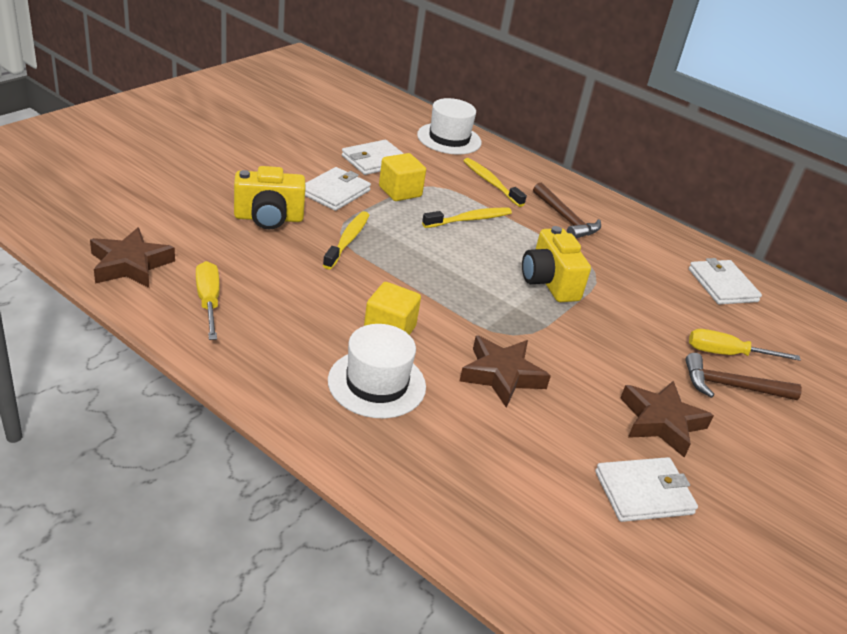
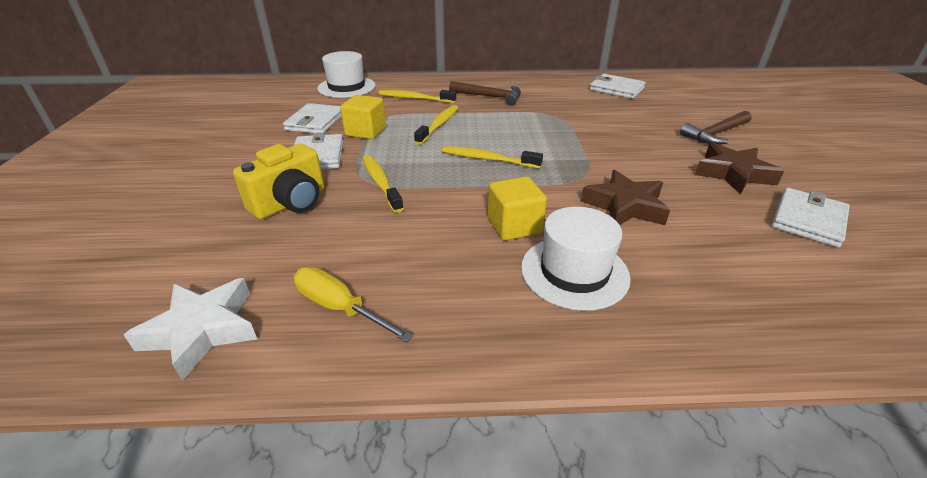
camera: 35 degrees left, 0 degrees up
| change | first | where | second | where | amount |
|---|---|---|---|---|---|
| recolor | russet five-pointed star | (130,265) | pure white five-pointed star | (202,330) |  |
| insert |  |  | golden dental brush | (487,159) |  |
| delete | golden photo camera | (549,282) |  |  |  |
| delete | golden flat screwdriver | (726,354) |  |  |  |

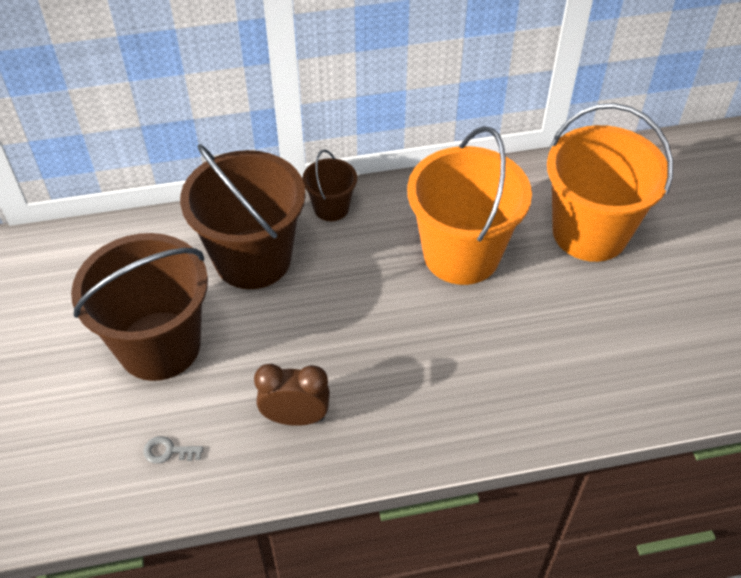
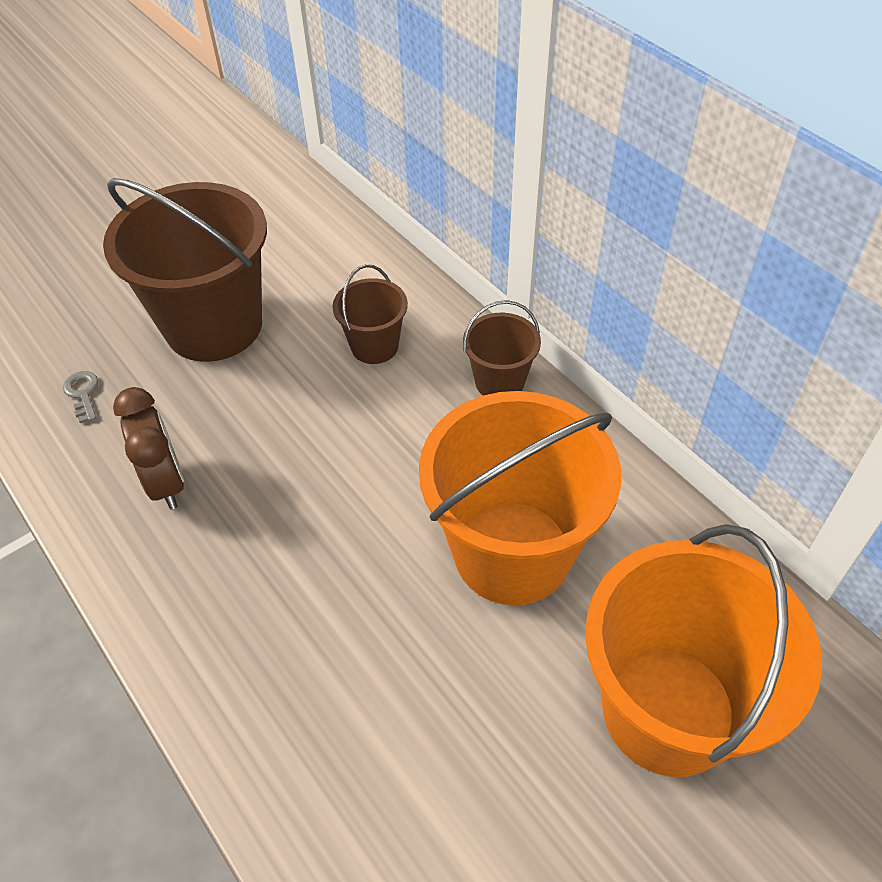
camera: 65 degrees right, 0 degrees up
| change | first | where | second | where | amount |
|---|---|---|---|---|---|
| resize | russet pail | (253,259) |  | (374,346) | x0.48 |

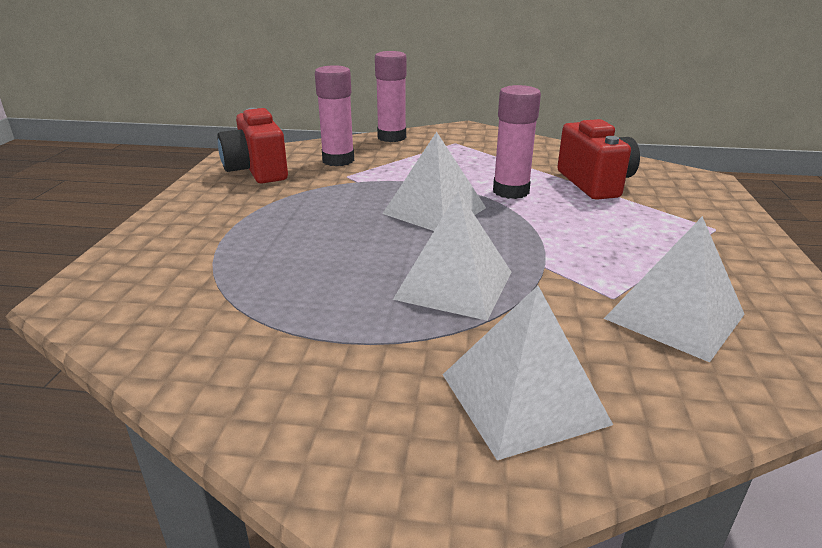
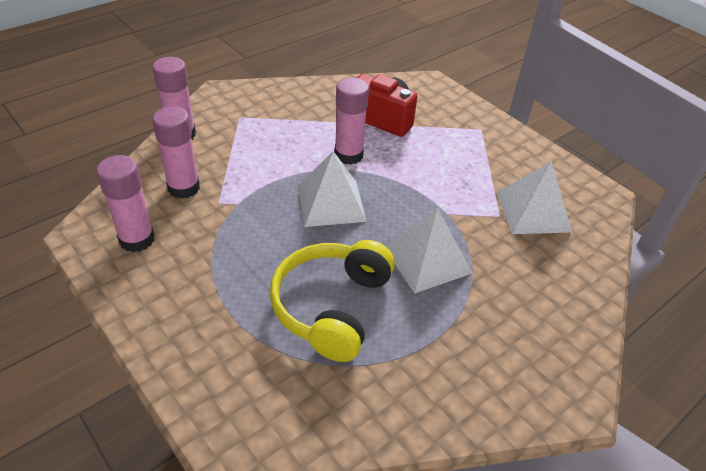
camera: 50 degrees left, 15 degrees up
| change | first | where | second | where | amount |
|---|---|---|---|---|---|
| replace | crimson photo camera | (257,171) | pink stick of glue | (137,239) |  |
| insert |  |  | golden headphones | (332,307) |  |
| delete | pure white pyramid shape | (523,398) |  |  |  |

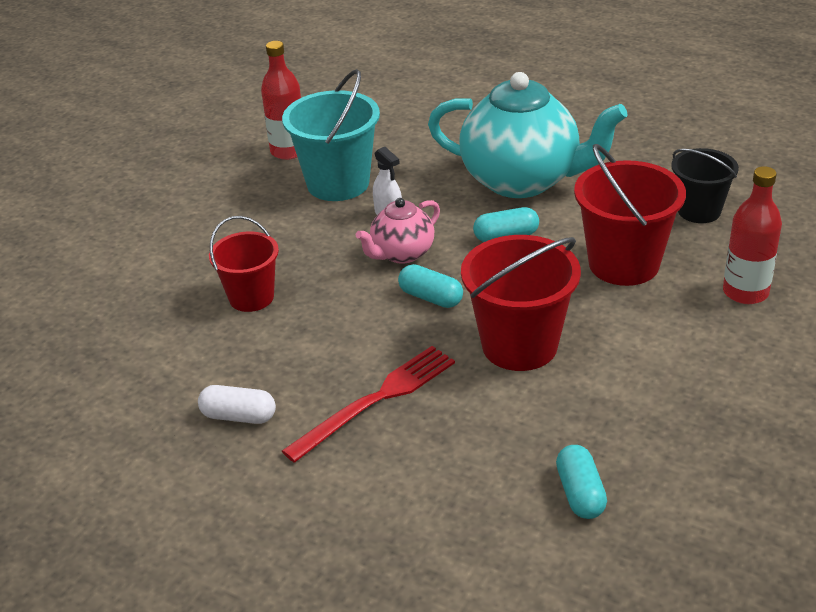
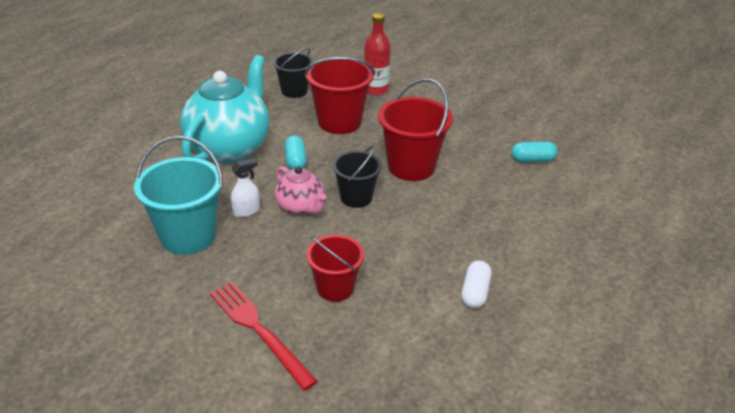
camera: 90 degrees left, 0 degrees up
| change | first | where | second | where | amount |
|---|---|---|---|---|---|
| move | crimson table fork | (376,400) |  | (259,330) |  |
| replace | teal capsule | (431,298) | black pail | (356,197) |  |
| delete | crimson flask | (288,151) |  |  |  |

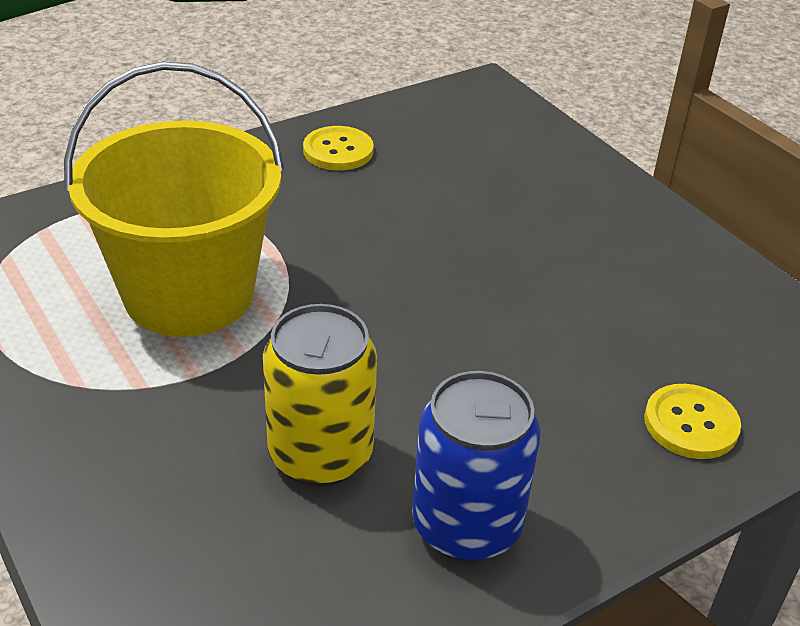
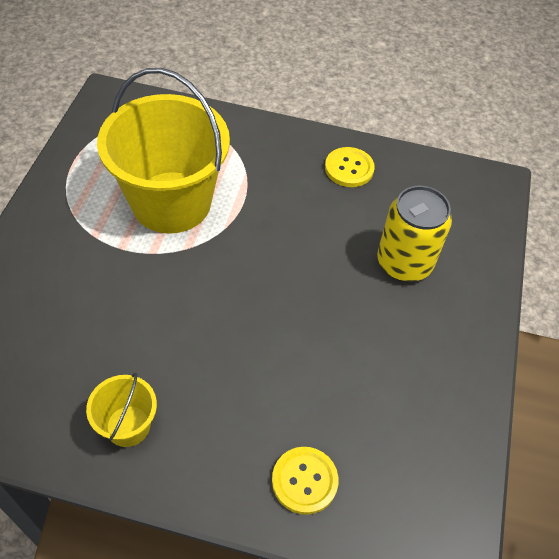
camera: 45 degrees right, 15 degrees up
| change | first | where | second | where | amount |
|---|---|---|---|---|---|
| replace | blue soda can | (466,525) | golden pail | (128,426) |  |
| move | golden soda can | (320,454) |  | (404,263) |  |

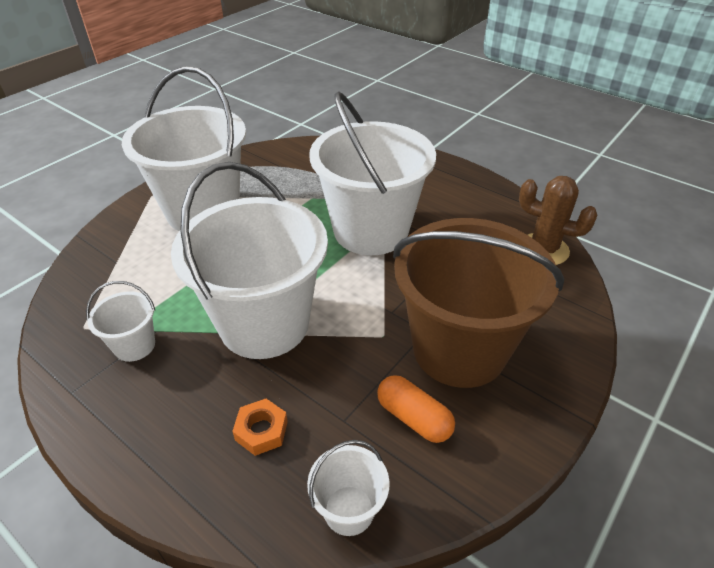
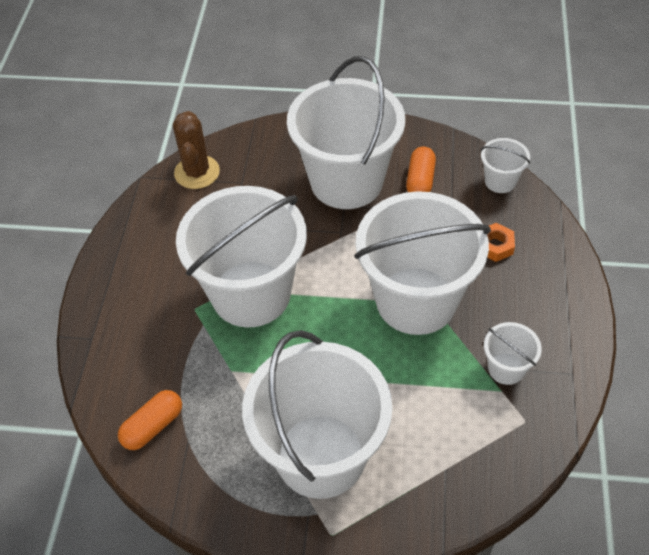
camera: 120 degrees left, 10 degrees up
| change | first | where | second | where | amount |
|---|---|---|---|---|---|
| insert |  |  | bright orange capsule | (153,426) |  |
| recolor | russet pail | (459,349) | pure white pail | (346,181) |  |

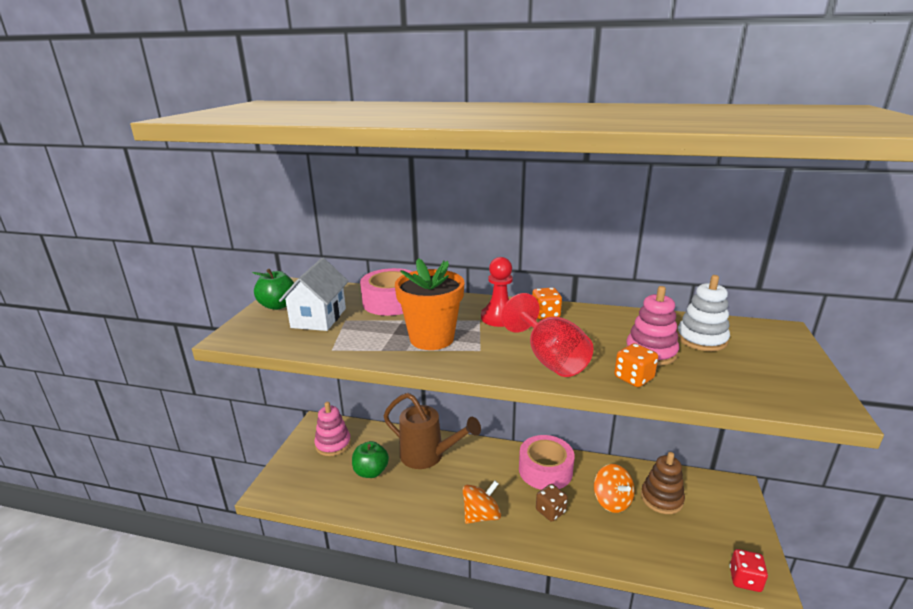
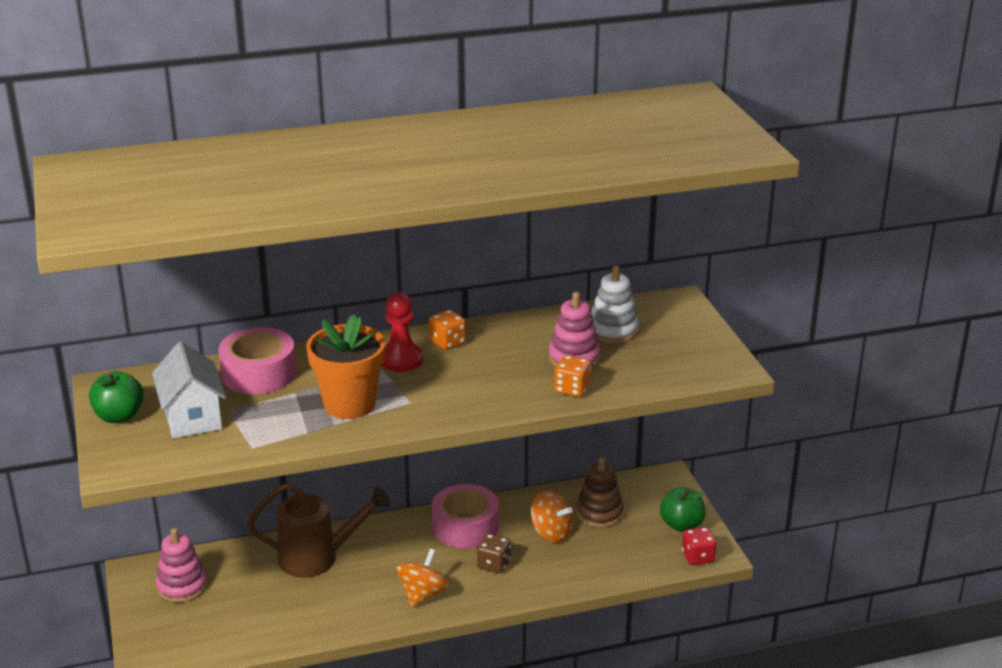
camera: 30 degrees left, 5 degrees up
| change | first | where | second | where | amount |
|---|---|---|---|---|---|
| move | green toy apple | (371,472) |  | (681,525) |  |
| delete | crimson chalice | (549,359) |  |  |  |

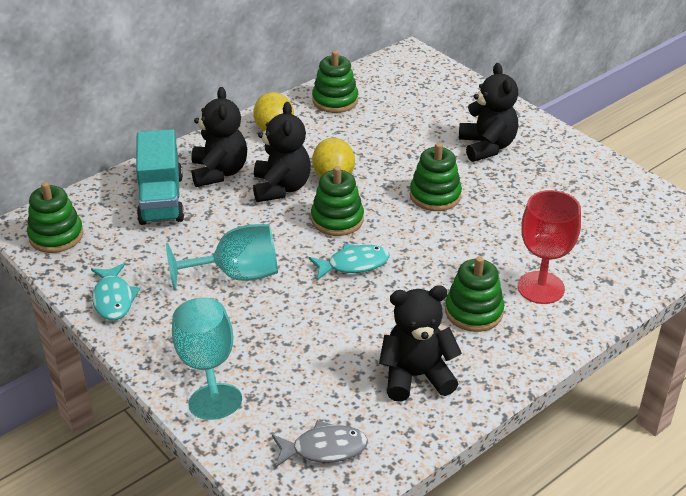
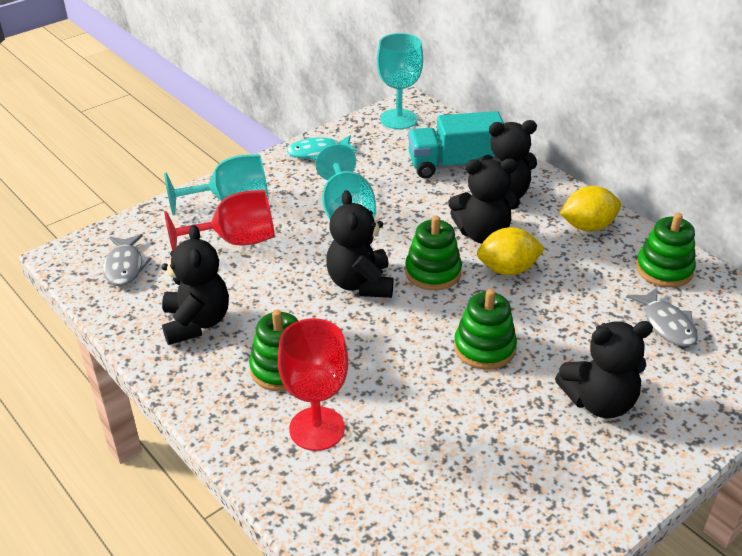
camera: 90 degrees right, 0 degrees up
| change | first | where | second | where | amount |
|---|---|---|---|---|---|
| insert |  |  | crimson chalice | (235,241) |  |
| replace | teal toy fish | (353,264) | black teddy | (360,283) |  |
| replace | green ring stacker | (56,236) | teal chalice | (398,119) |  |
| insert |  |  | grey toy fish | (666,325) |  |

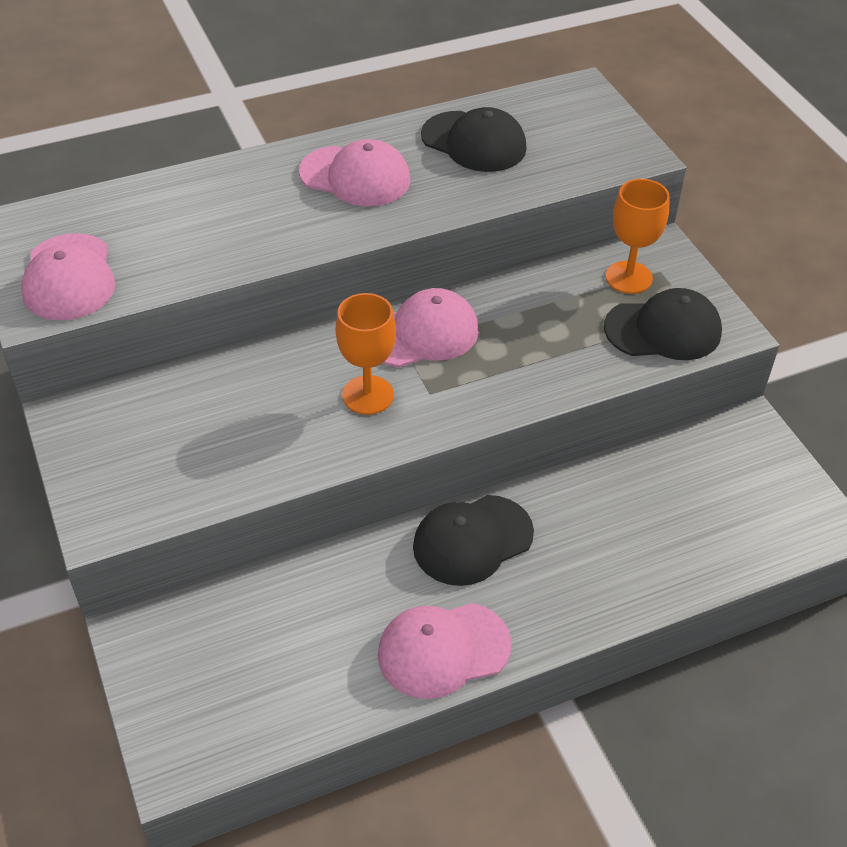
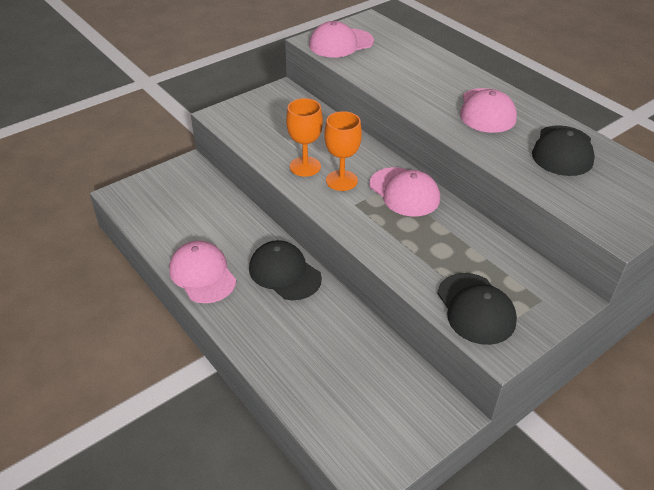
camera: 75 degrees right, 5 degrees down
| change | first | where | second | where | amount |
|---|---|---|---|---|---|
| move | bright orange chalice | (628,277) |  | (305,166) |  |

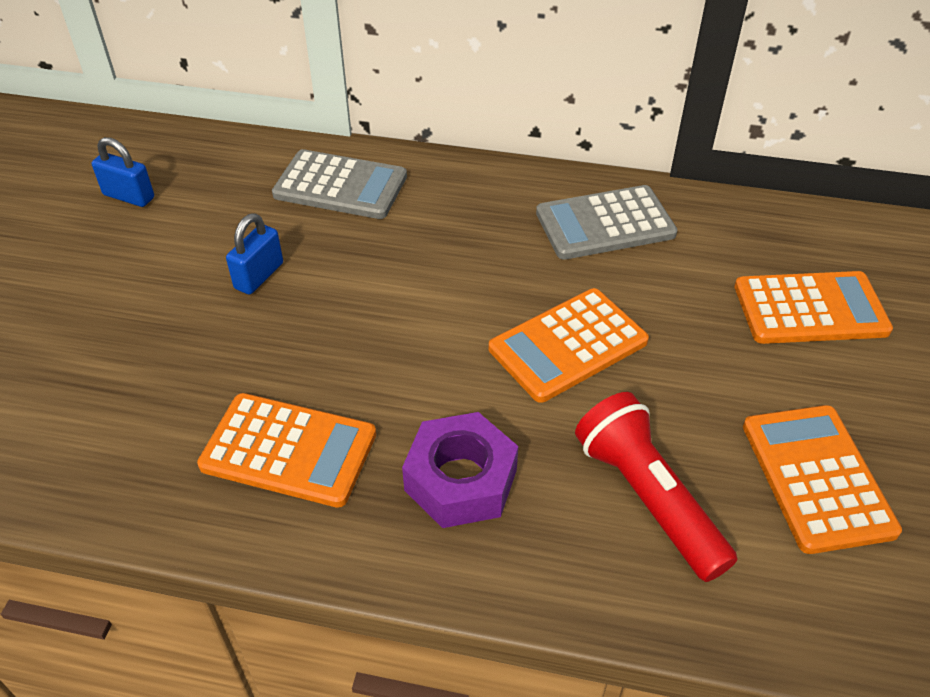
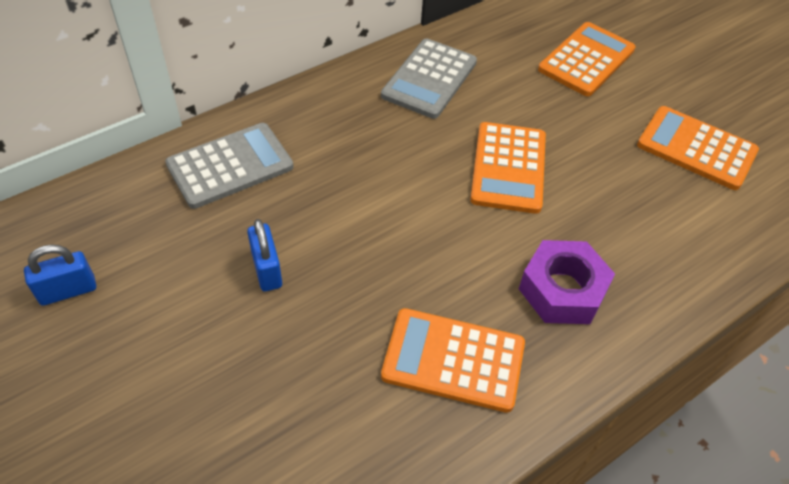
camera: 50 degrees left, 5 degrees up
| change | first | where | second | where | amount |
|---|---|---|---|---|---|
| rotate | bright orange adding machine | (289,450) |  | (453,360) | 135 degrees counterclockwise |
| delete | crimson flashlight | (648,499) |  |  |  |

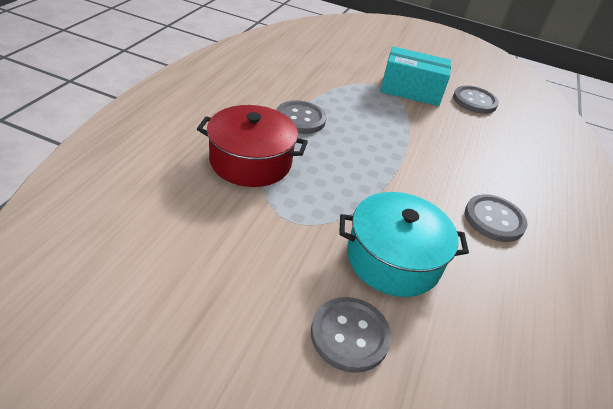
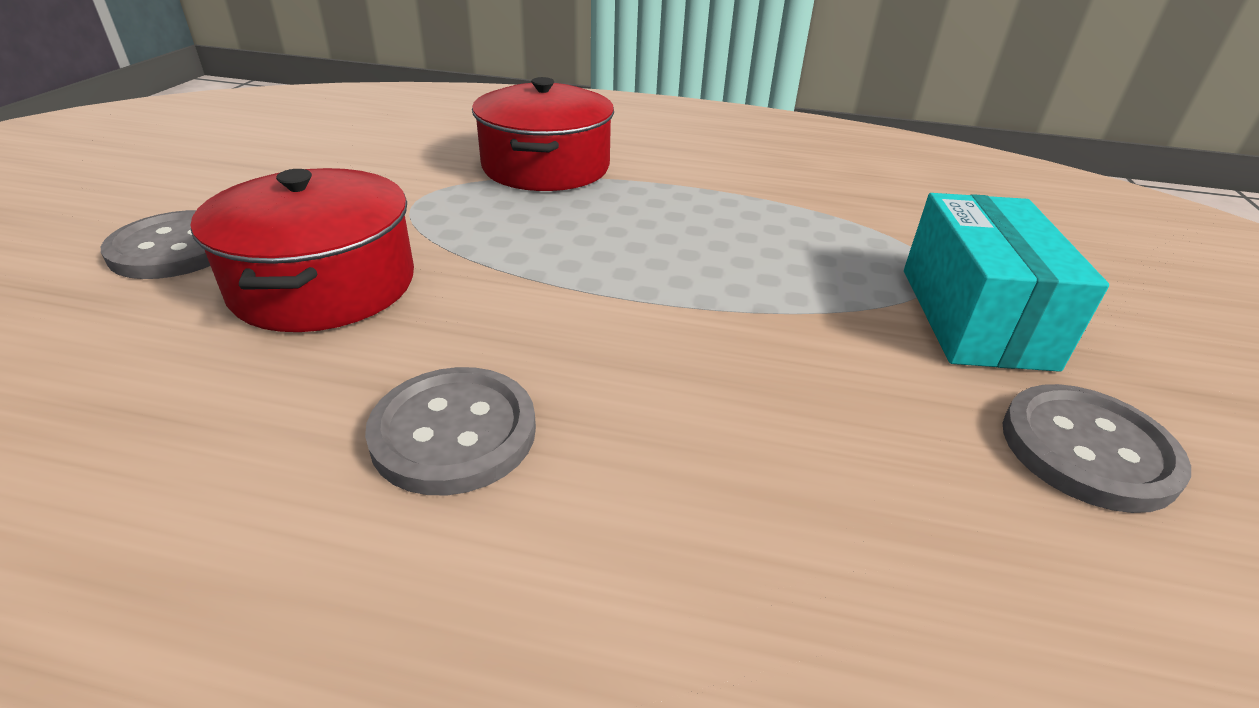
camera: 85 degrees right, 5 degrees down
| change | first | where | second | where | amount |
|---|---|---|---|---|---|
| recolor | teal stockpot | (393,259) | crimson stockpot | (324,284) |  |
| delete | grey shirt button | (300,119) |  |  |  |

